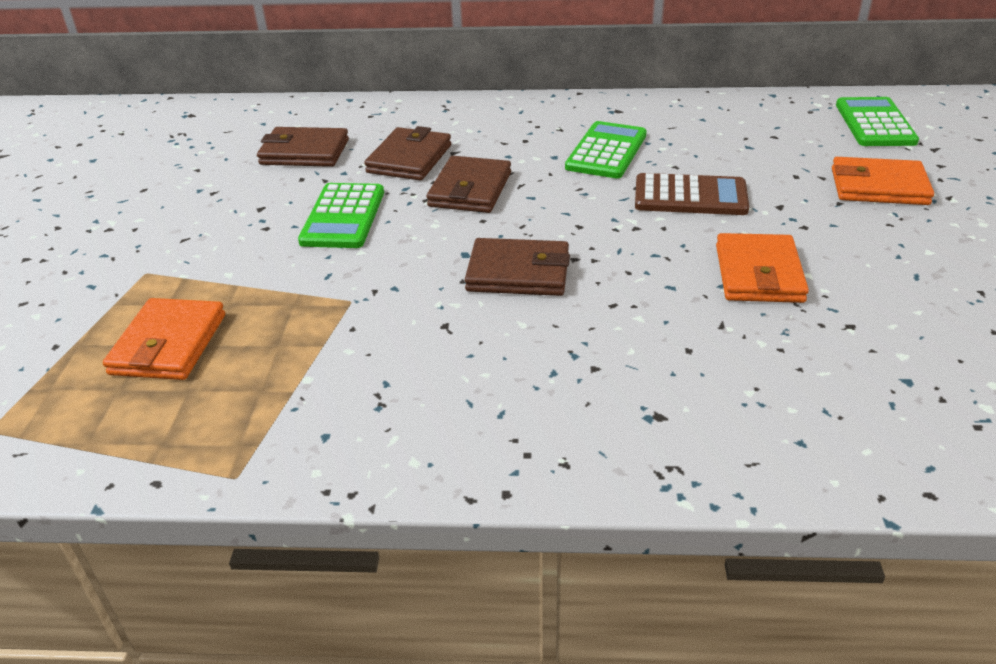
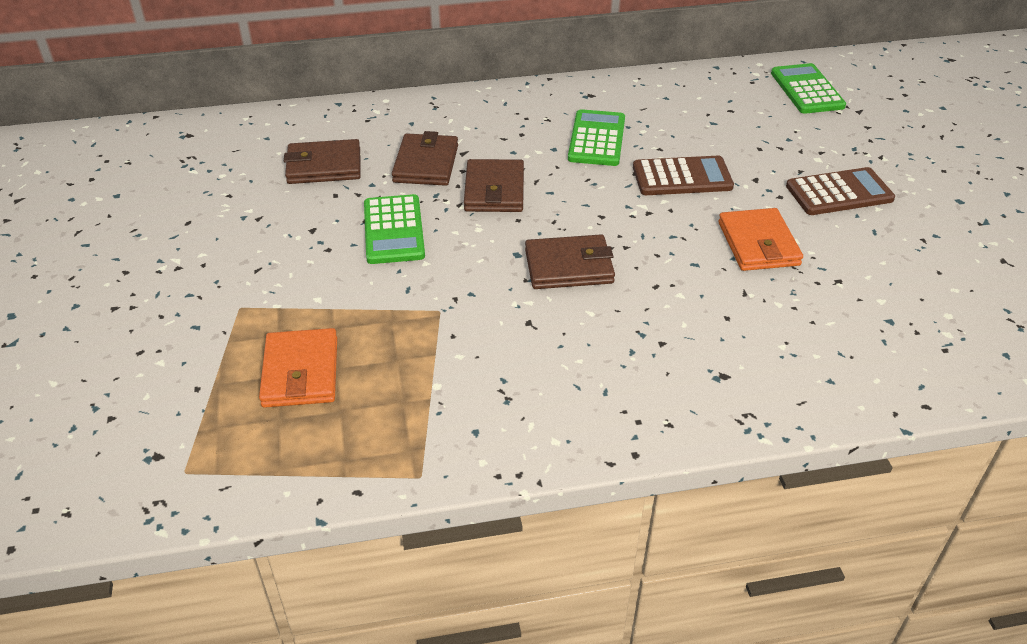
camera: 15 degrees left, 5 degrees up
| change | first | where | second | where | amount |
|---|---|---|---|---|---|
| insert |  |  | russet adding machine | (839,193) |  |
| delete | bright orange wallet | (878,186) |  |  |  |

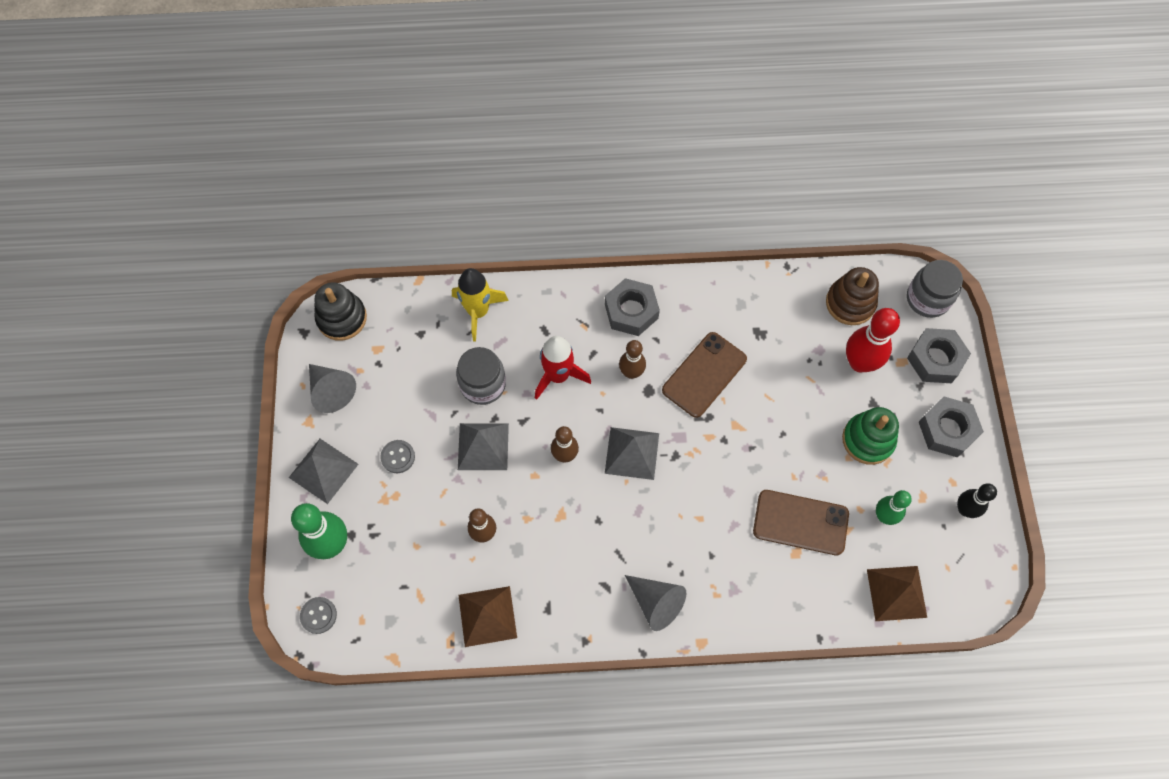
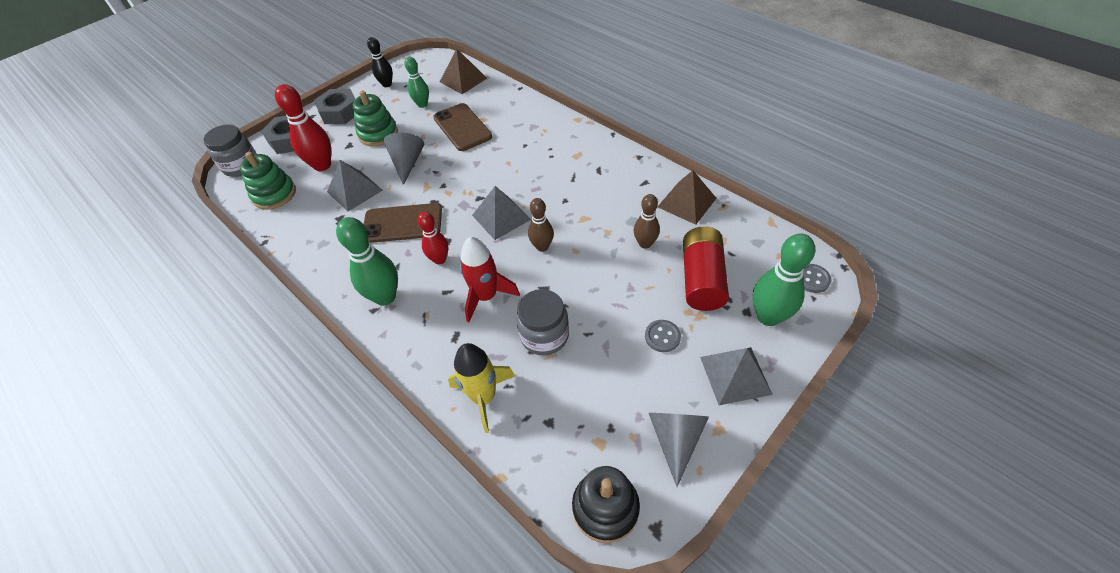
camera: 130 degrees left, 15 degrees down
| change | first | where | second | where | amount |
|---|---|---|---|---|---|
| recolor | russet ring stacker | (850,303) | green ring stacker | (274,194) |  |
| move | grey pyramid shape | (483,446) |  | (354,191) |  |
| replace | grey hex nut | (631,311) | green bowling pin | (385,297) |  |
| move | grey cone shape | (656,603) |  | (407,163) |  |
| recolor | russet bowling pin | (631,372) | crimson bowling pin | (439,259) |  |
| insert |  |  | crimson battery | (701,279) |  |

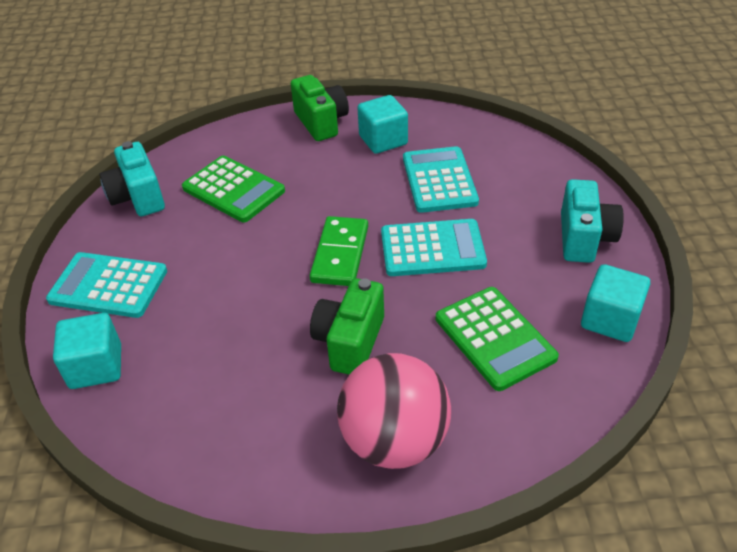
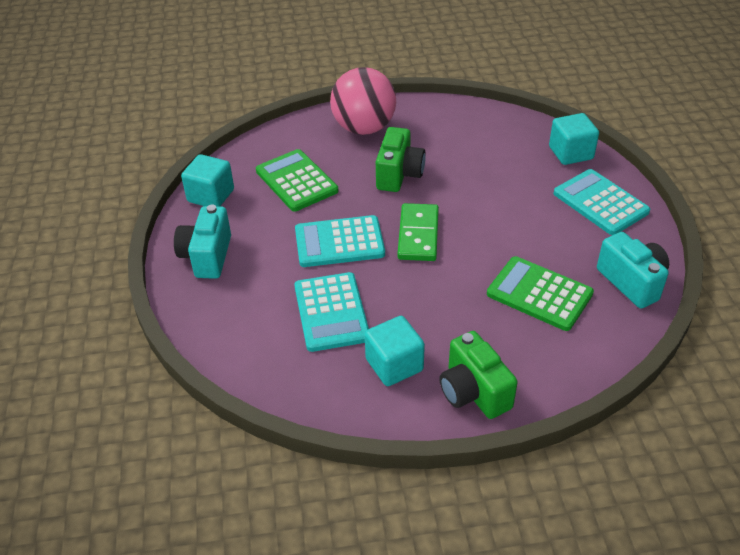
camera: 175 degrees right, 0 degrees up
| change | first | where | second | where | amount |
|---|---|---|---|---|---|
| rotate | teal adding machine | (108,285) |  | (600,202) | 135 degrees counterclockwise |

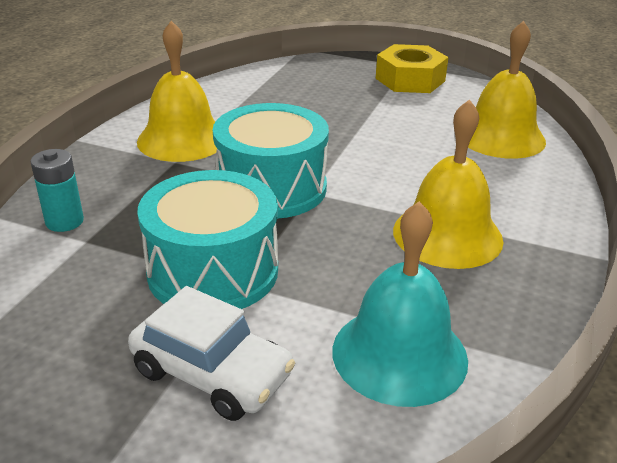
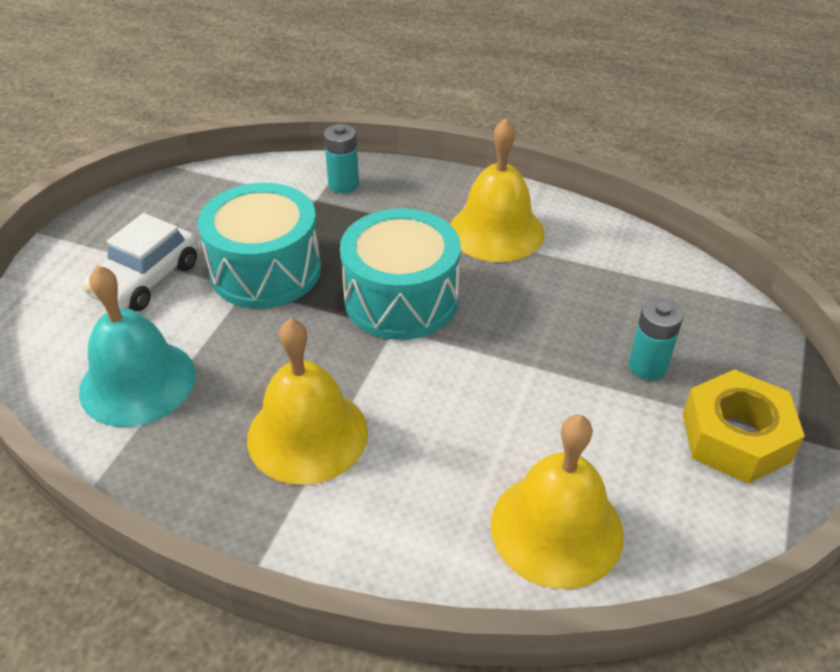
camera: 90 degrees right, 10 degrees up
| change | first | where | second | where | amount |
|---|---|---|---|---|---|
| insert |  |  | teal battery | (647,366) |  |

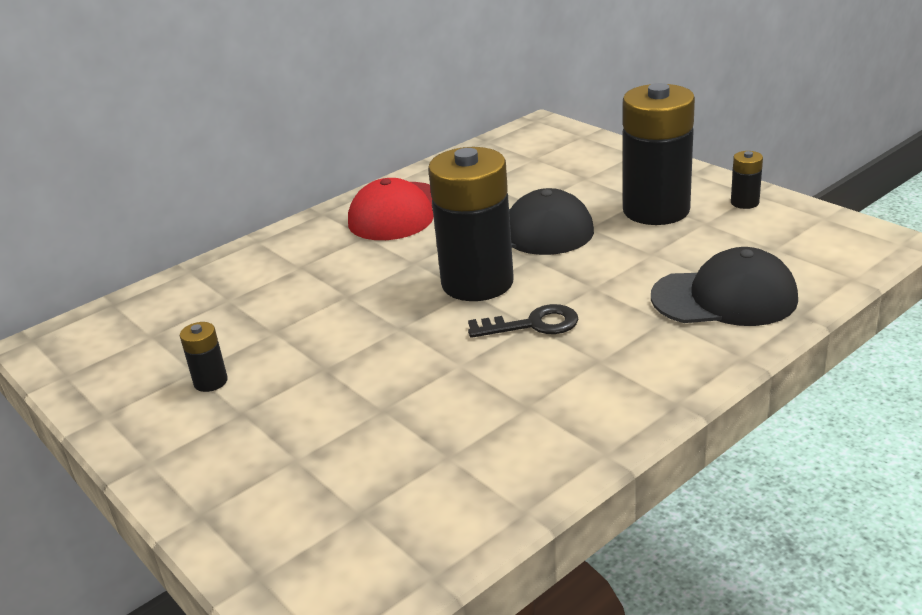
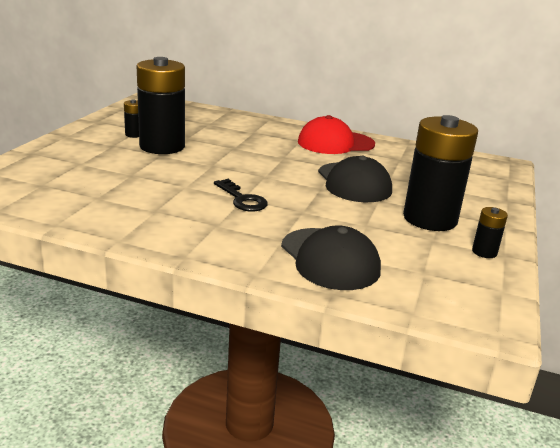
camera: 55 degrees right, 5 degrees down
| change | first | where | second | where | amount |
|---|---|---|---|---|---|
| move | black battery | (477,283) |  | (162,146) |  |

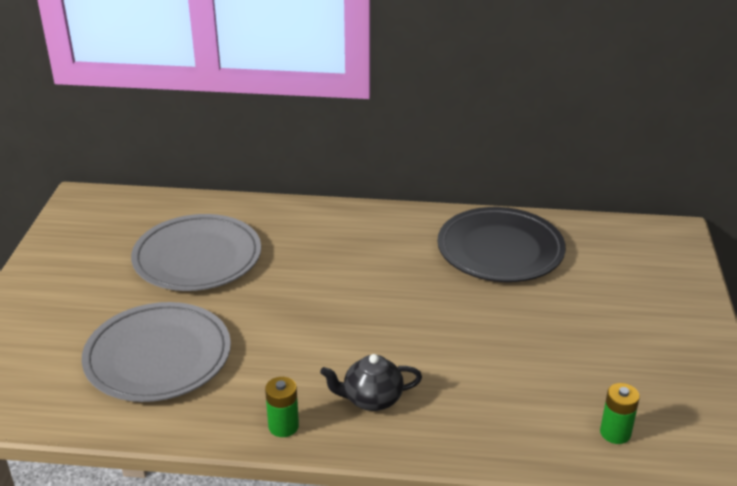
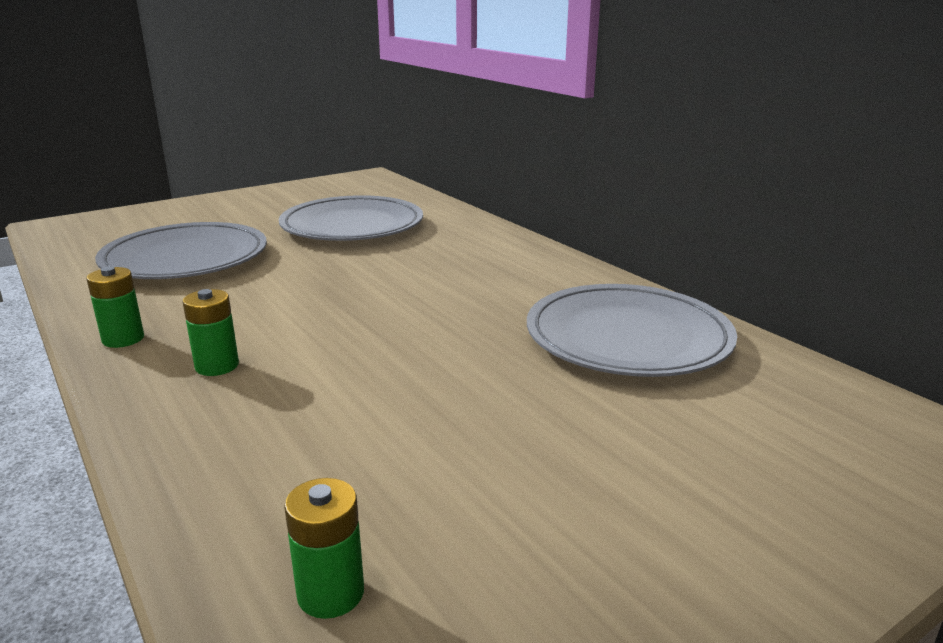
camera: 50 degrees right, 10 degrees down
| change | first | where | second | where | amount |
|---|---|---|---|---|---|
| replace | black tea pot | (371,399) | green battery | (217,366) |  |
| recolor | black flat dish | (500,250) | grey flat dish | (627,338) |  |

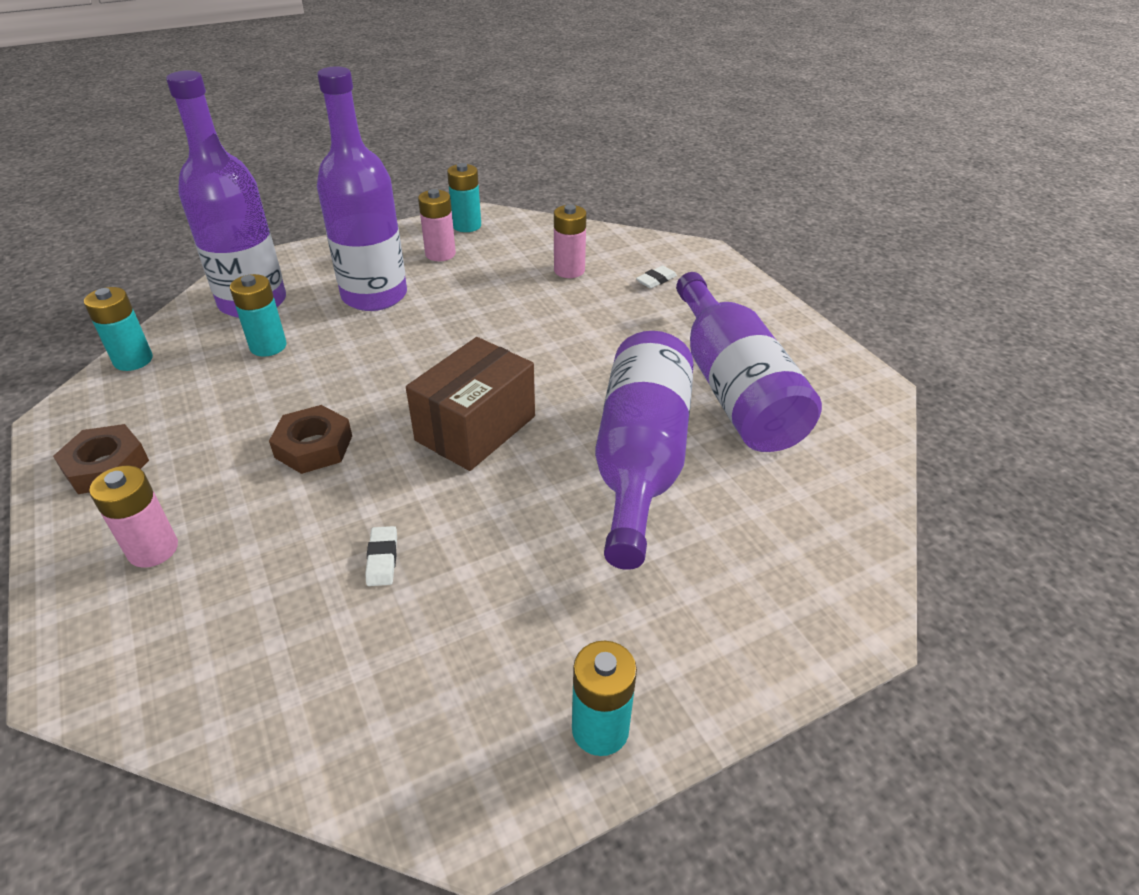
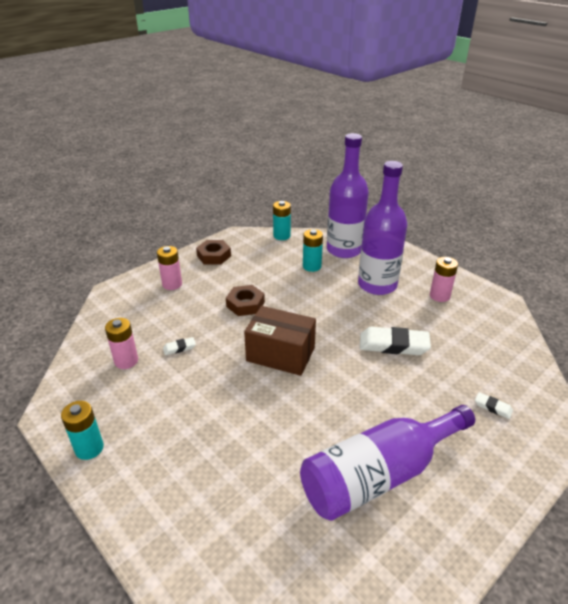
camera: 75 degrees right, 5 degrees down
| change | first | where | second | where | amount |
|---|---|---|---|---|---|
| move | pink battery | (569,270) |  | (126,361) |  |
| insert |  |  | pure white eraser | (393,345) |  |
| delete | teal battery | (467,226) |  |  |  |
| delete | royal purple flask | (640,460) |  |  |  |

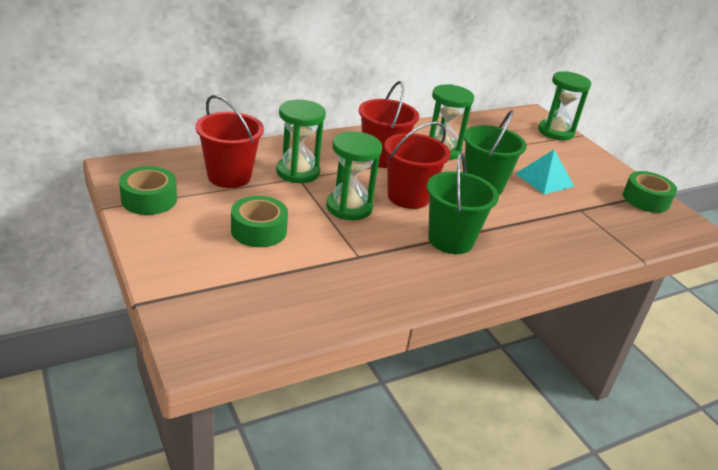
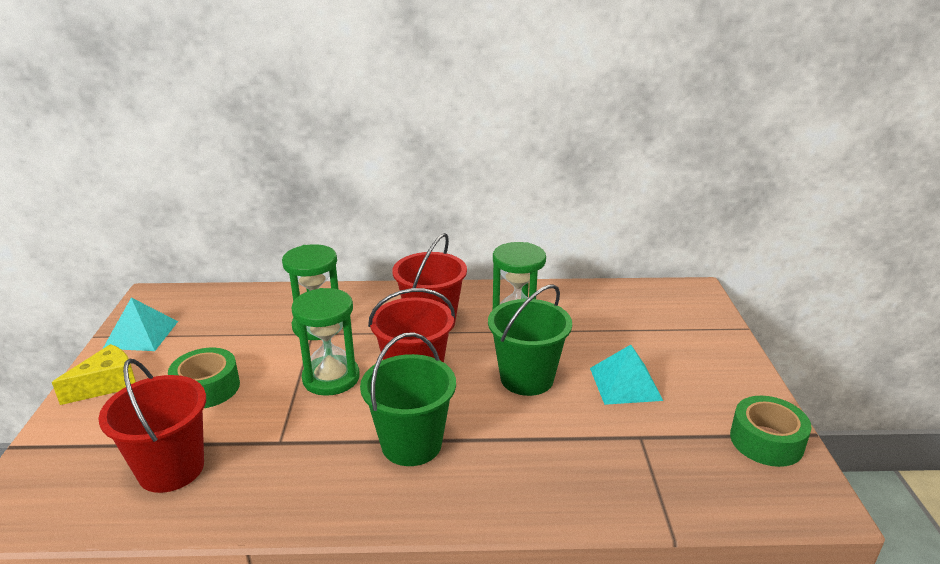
camera: 30 degrees right, 5 degrees down
| change | first | where | second | where | amount |
|---|---|---|---|---|---|
| insert |  |  | golden piece of cheese | (107,384) |  |
| move | crimson pail | (229,176) |  | (171,469) |  |
| replace | green roll of tape | (149,199) | teal pyramid shape | (141,334) |  |
| delete | green sand timer | (555,132) |  |  |  |

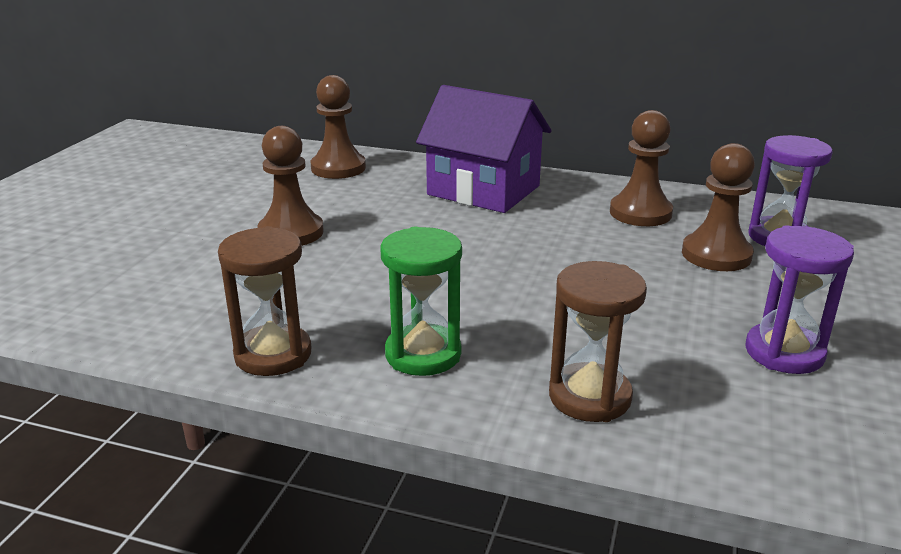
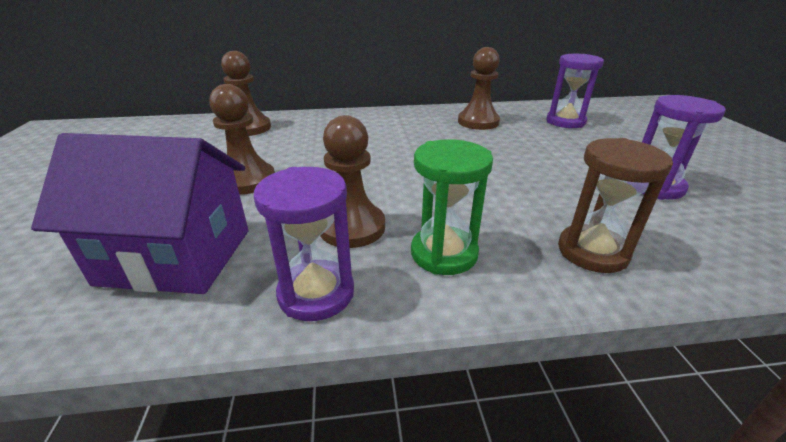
camera: 25 degrees left, 5 degrees up
| change | first | where | second | where | amount |
|---|---|---|---|---|---|
| move | royal purple toy house | (483,190) |  | (176,256) |  |
| recolor | russet sand timer | (273,354) | royal purple sand timer | (316,293) |  |
| move | russet chess pawn | (716,255) |  | (352,227) |  |

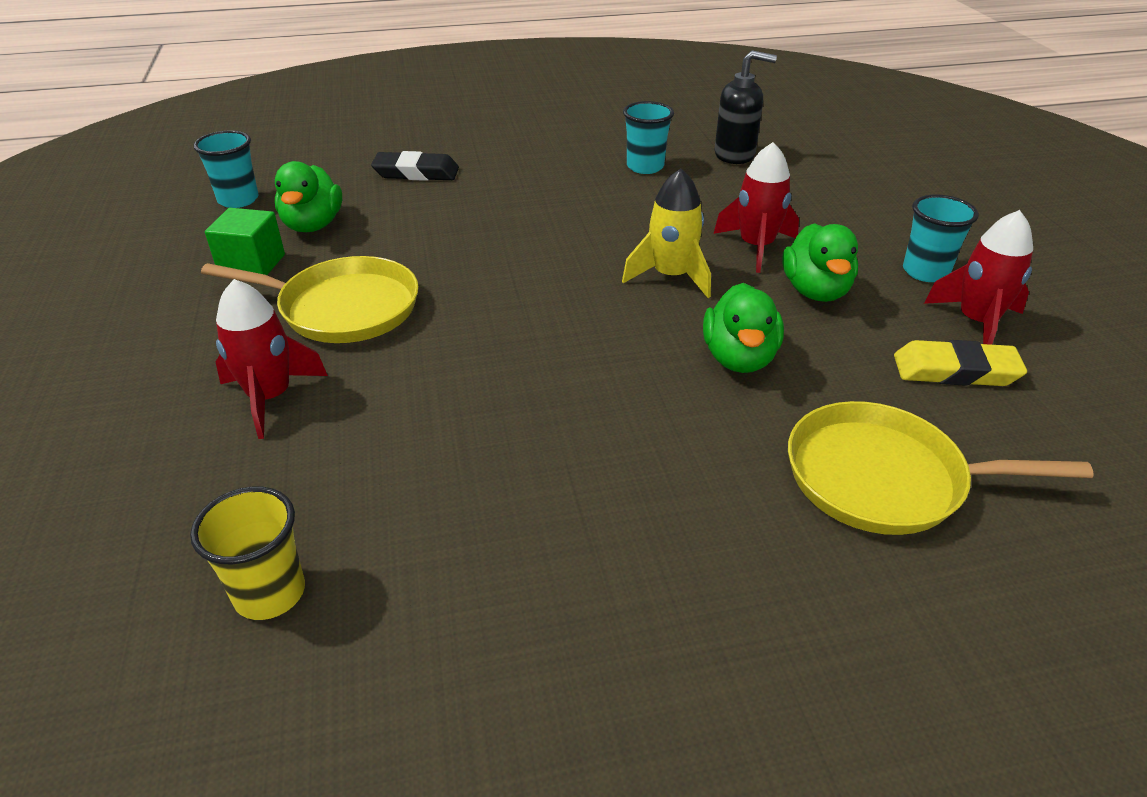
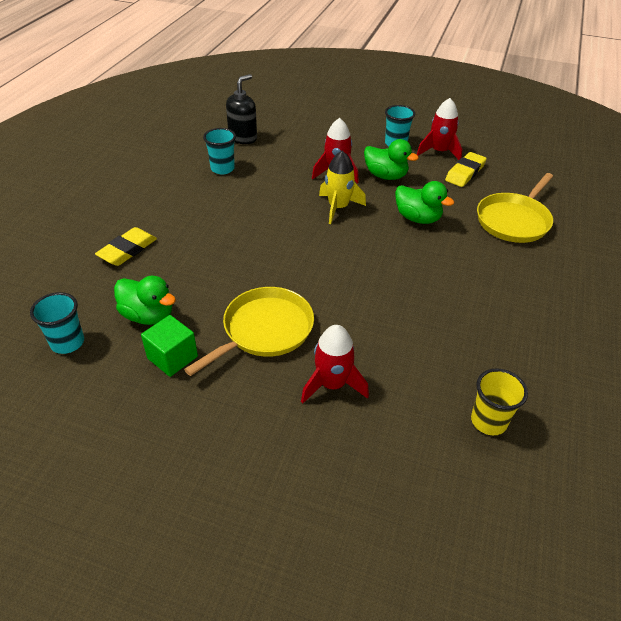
camera: 60 degrees left, 5 degrees up
| change | first | where | second | where | amount |
|---|---|---|---|---|---|
| recolor | black eraser | (416,173) | golden eraser | (127,250) |  |

